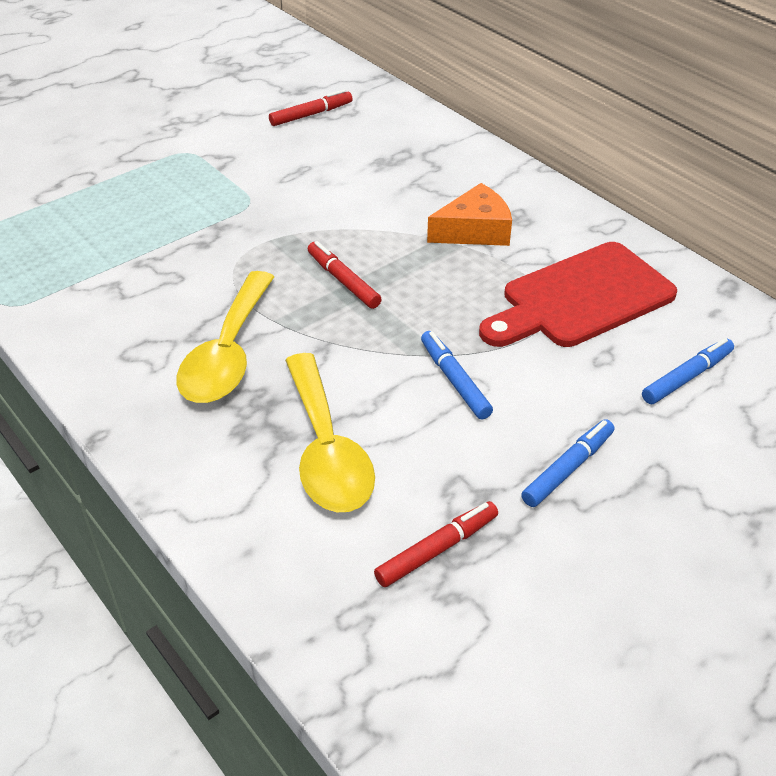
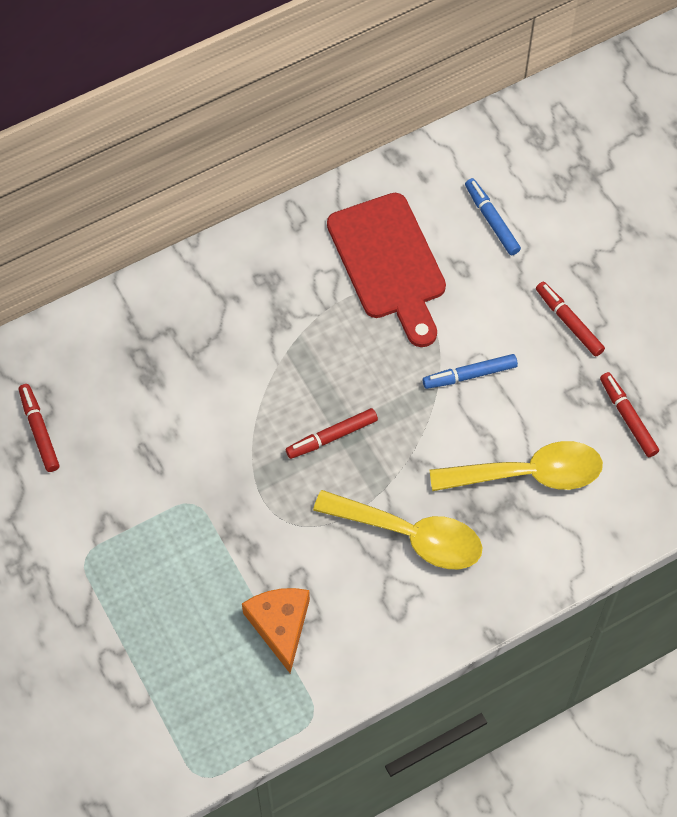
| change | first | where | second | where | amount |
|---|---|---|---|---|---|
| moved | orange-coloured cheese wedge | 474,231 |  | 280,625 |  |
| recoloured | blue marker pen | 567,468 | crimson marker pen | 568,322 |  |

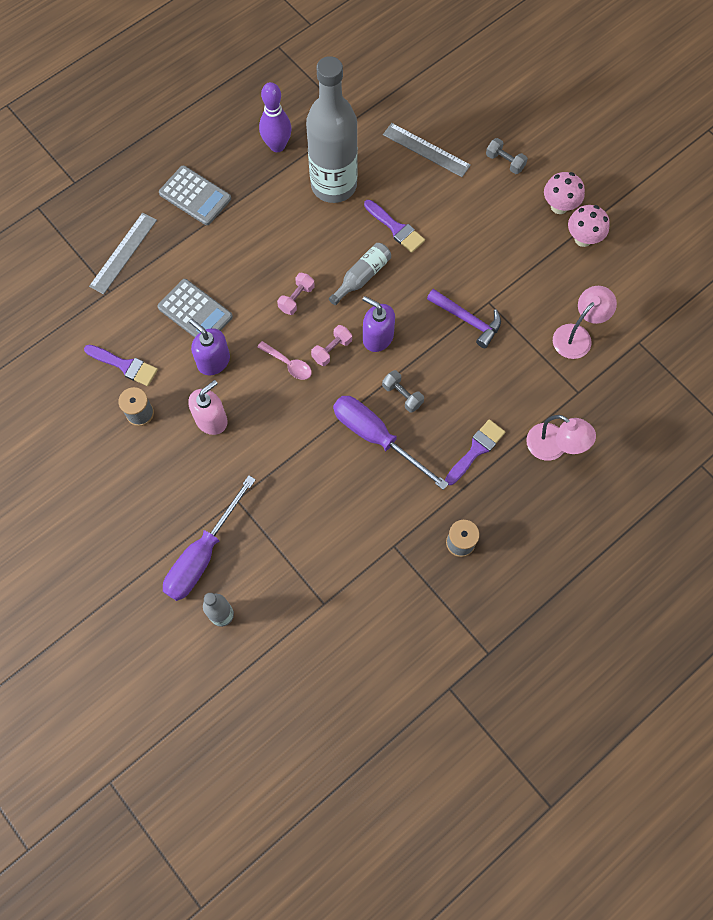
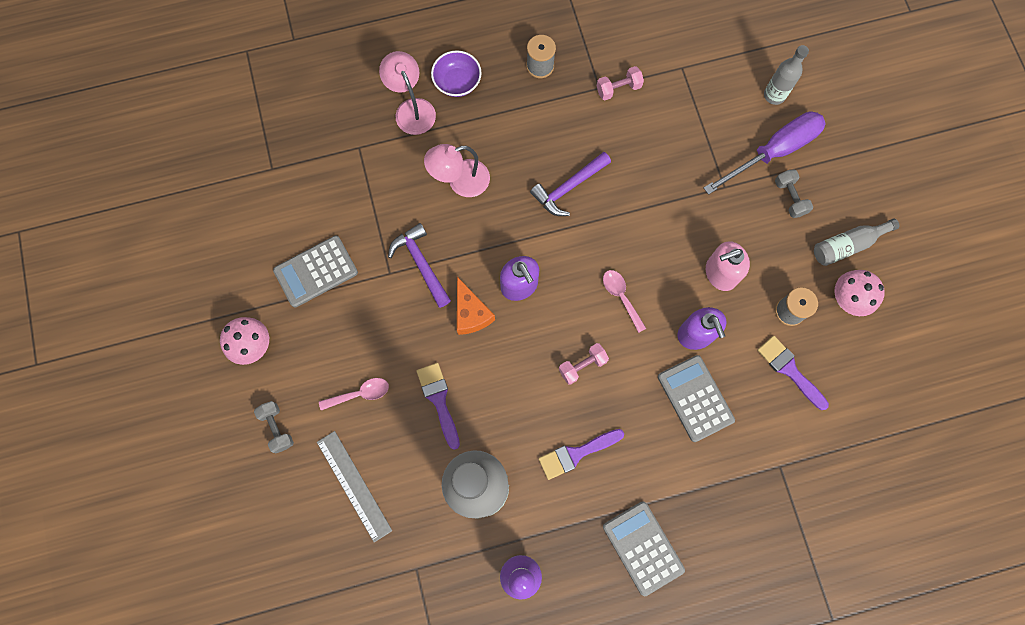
| change | first | where | second | where | amount |
|---|---|---|---|---|---|
| moved | pink toadstool | 583,239 |  | 847,300 |  |
| removed | gray straightedge | 123,253 |  |  |  |
| moved | gray flask | 362,277 |  | 847,245 |  |
| moved | pink desk lamp | 577,335 |  | 460,181 |  |
| moved | pink hand weight | 332,350 |  | 618,88 |  |
| moved | gray hand weight | 402,395 |  | 790,198 |  |
| replaced | violet hand screwdriver | 376,437 | violet claw hammer | 569,187 |  |
| moved | violet paint brush | 476,450 |  | 576,454 |  |
| added |  |  | violet deep dish | 457,82 |  |
| added |  |  | gray calculator | 316,271 |  |
| added |  |  | orange-coloured cheese wedge | 471,313 |  |
| added |  |  | pink spoon | 360,394 |  |

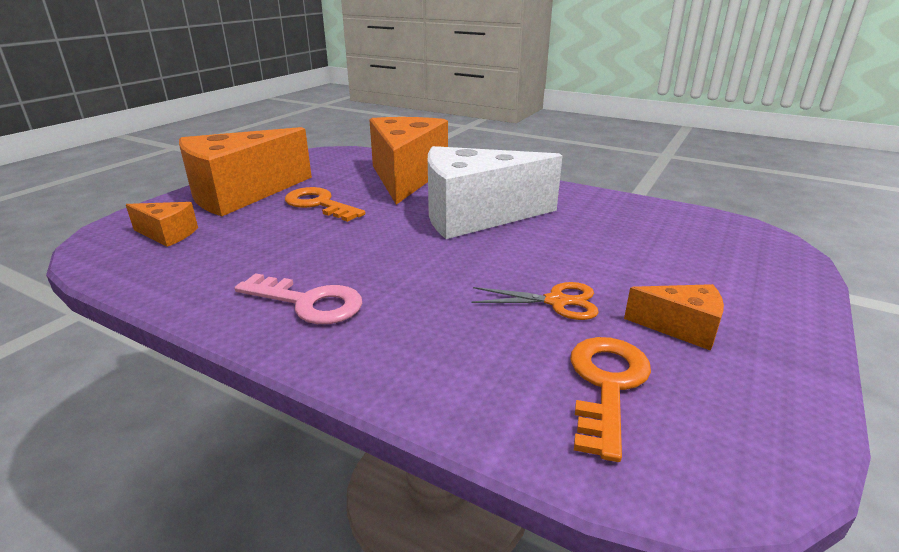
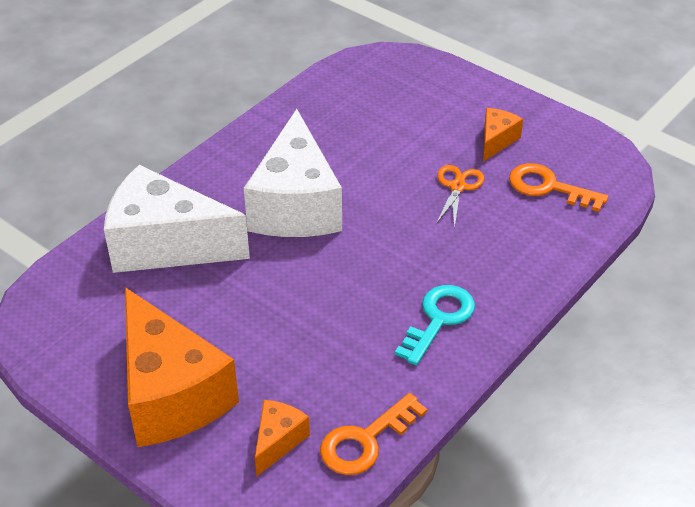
| change | first | where | second | where | amount |
|---|---|---|---|---|---|
| recoloured | orange-coloured cheese wedge | 406,177 | white cheese wedge | 166,245 |  |
| moved | orange-coloured key | 319,204 |  | 366,441 |  |
| recoloured | pink key | 308,302 | turquoise key | 438,319 |  |

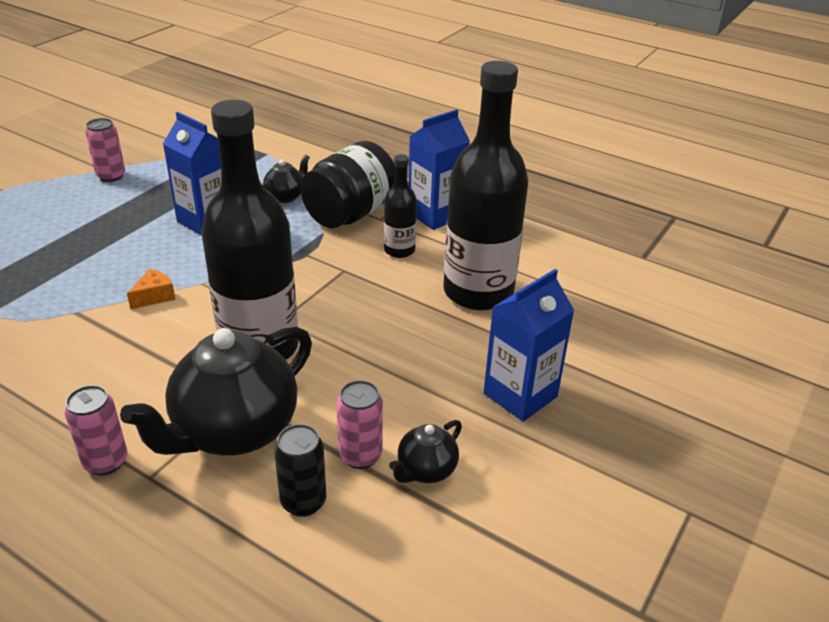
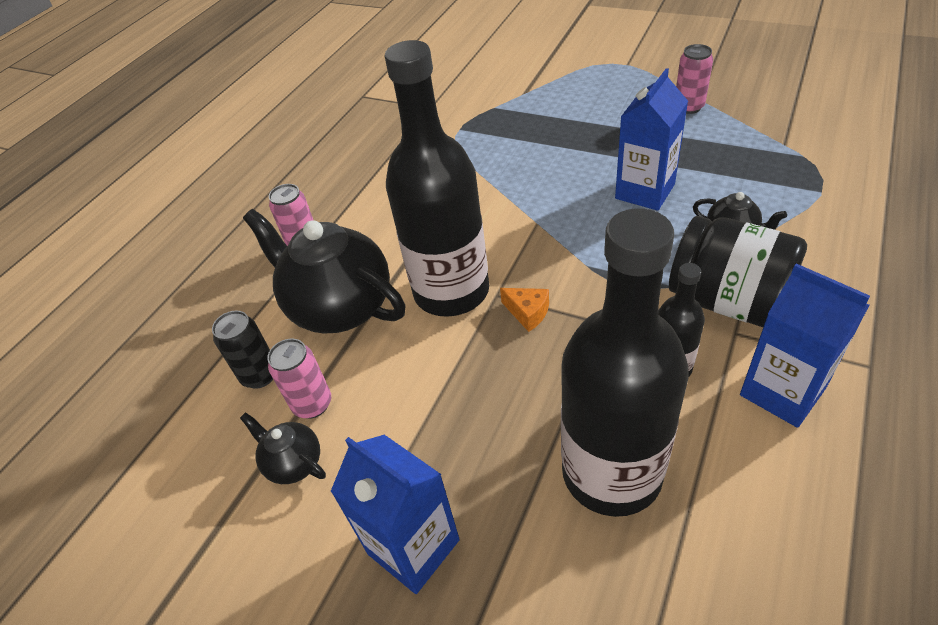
| change | first | where | second | where | amount |
|---|---|---|---|---|---|
| moved | orange-coloured cheese wedge | 154,296 |  | 528,313 |  |

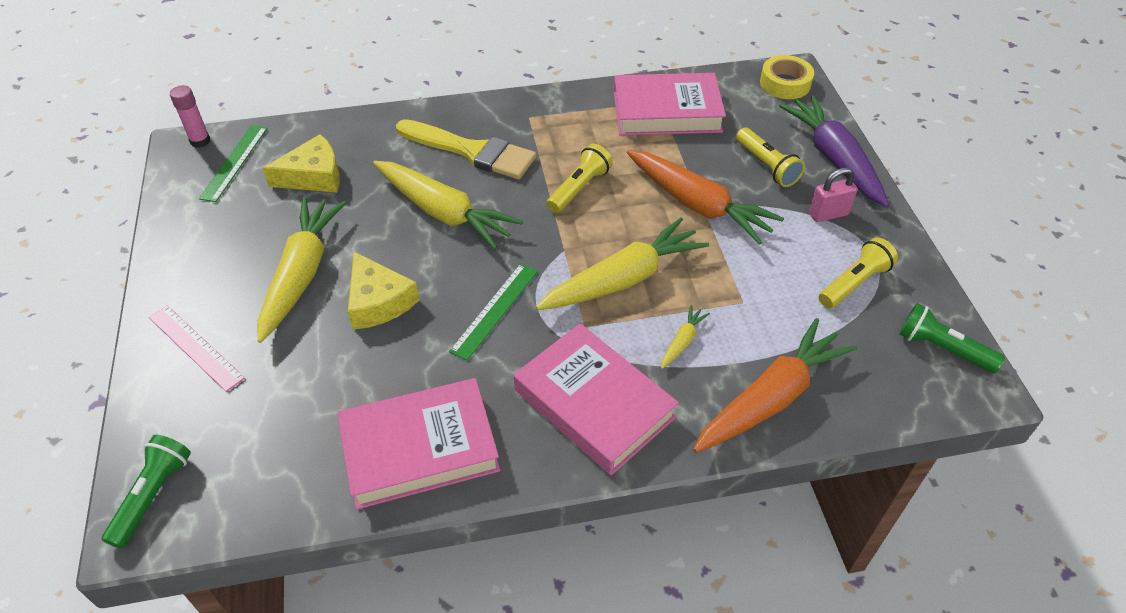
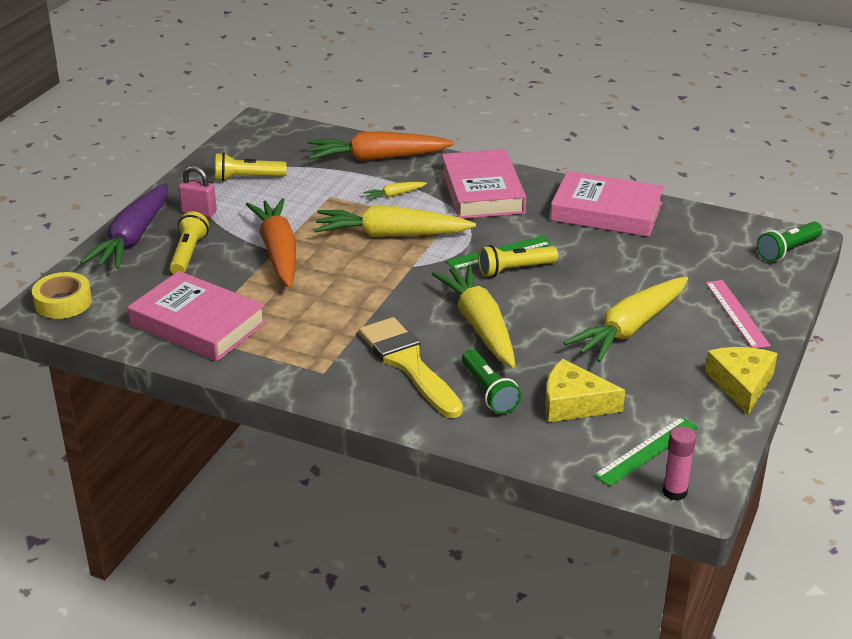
| change | first | where | second | where | amount |
|---|---|---|---|---|---|
| moved | yellow flashlight | 579,188 |  | 514,269 |  |
| moved | yellow cheese wedge | 378,301 |  | 741,384 |  |
| moved | leaf-green flashlight | 942,348 |  | 488,392 |  |

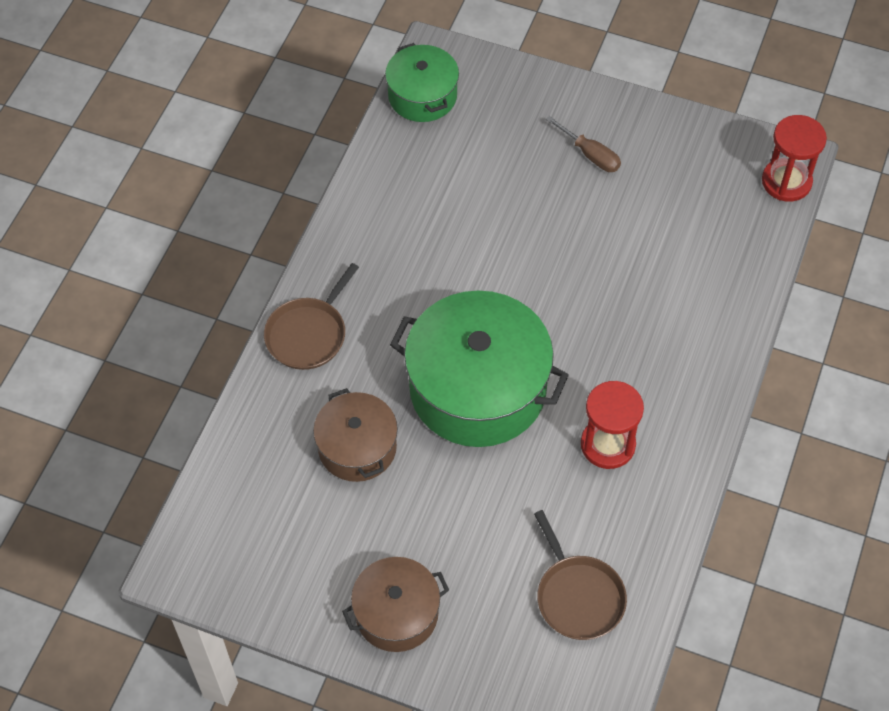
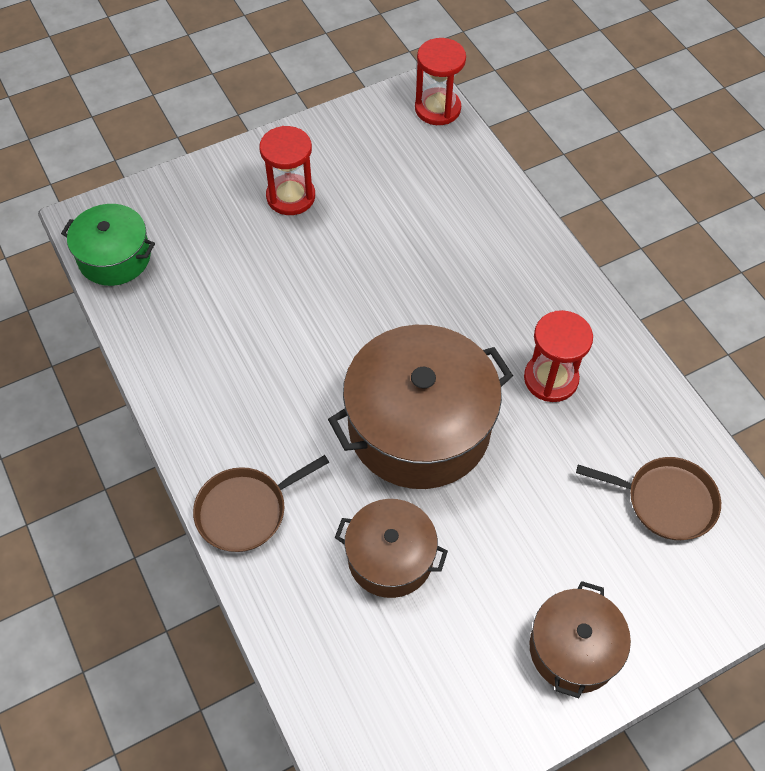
| change | first | where | second | where | amount |
|---|---|---|---|---|---|
| replaced | dark brown hand screwdriver | 590,155 | crimson sandglass | 291,197 |  |
| turned | dark brown skillet | 308,334 |  | 246,510 | 75 degrees clockwise |
| recoloured | leaf-green pot | 477,388 | dark brown pot | 419,426 |  |

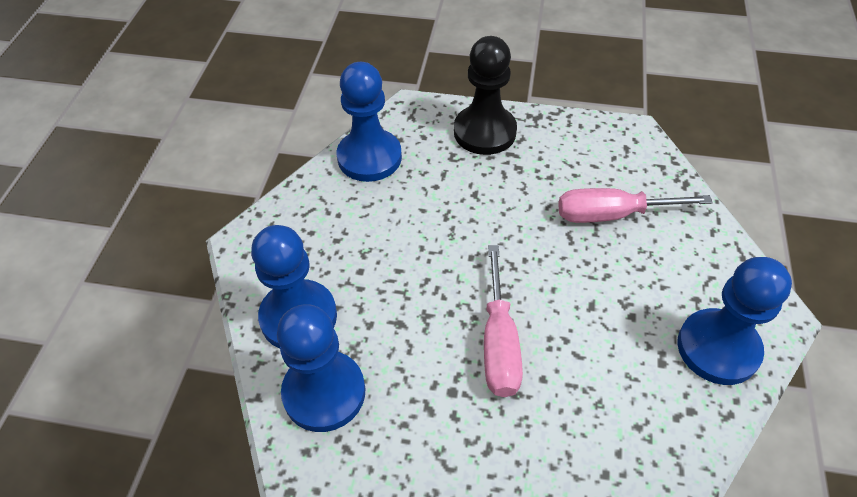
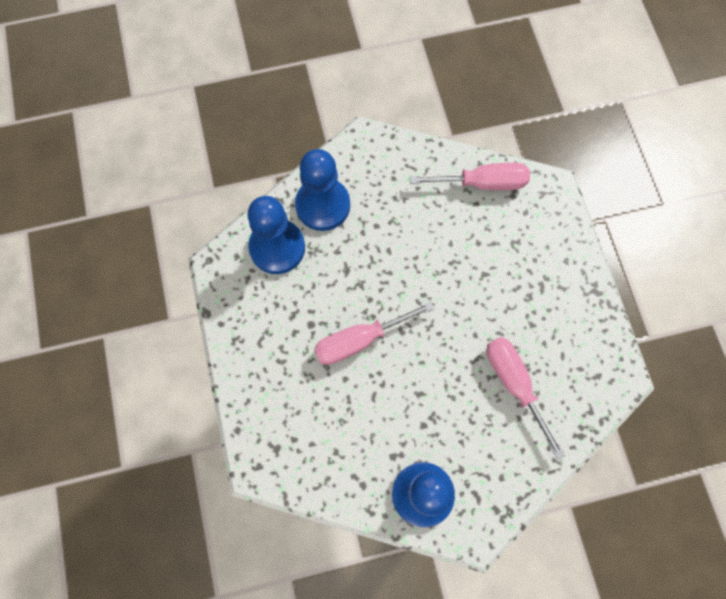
| change | first | where | second | where | amount |
|---|---|---|---|---|---|
| removed | jet-black chess pawn | 484,132 |  |  |  |
| replaced | blue chess pawn | 369,157 | pink hand screwdriver | 482,183 |  |

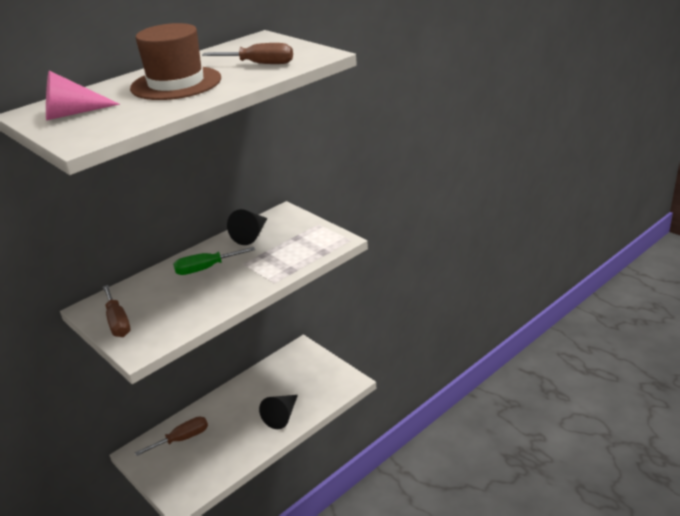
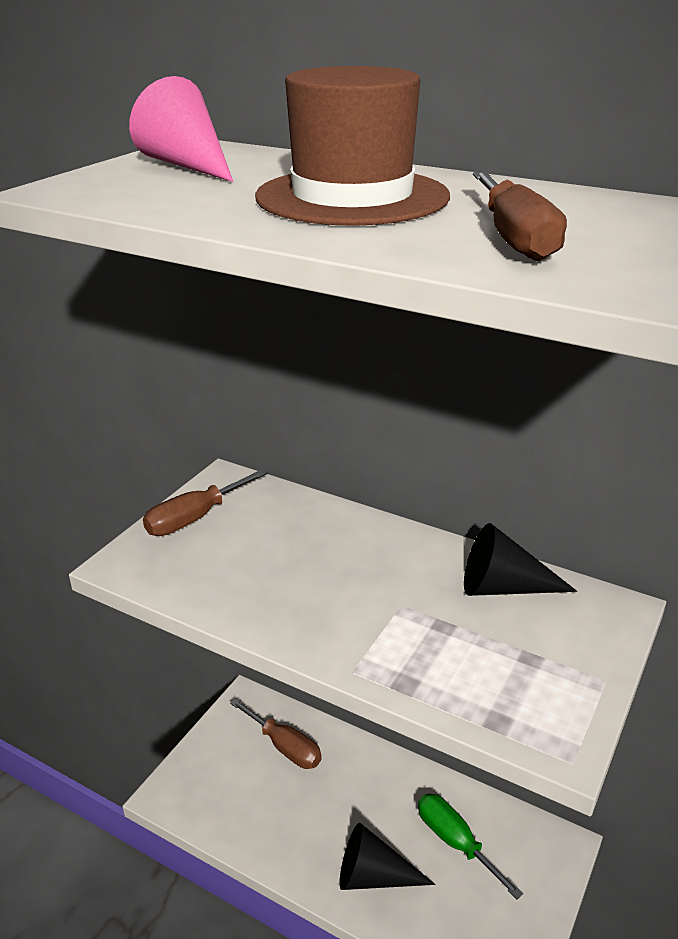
| change | first | where | second | where | amount |
|---|---|---|---|---|---|
| moved | leaf-green hand screwdriver | 205,268 |  | 455,842 |  |

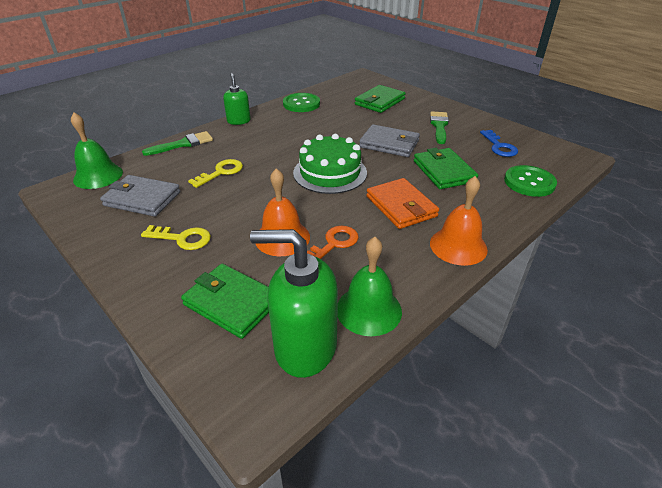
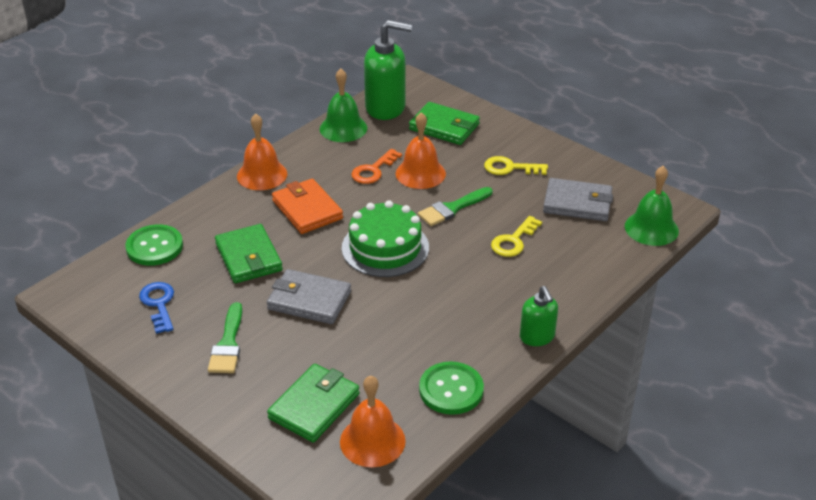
| change | first | where | second | where | amount |
|---|---|---|---|---|---|
| moved | leaf-green paint brush | 183,144 |  | 452,208 |  |
| added |  |  | orange-coloured bell | 372,441 |  |

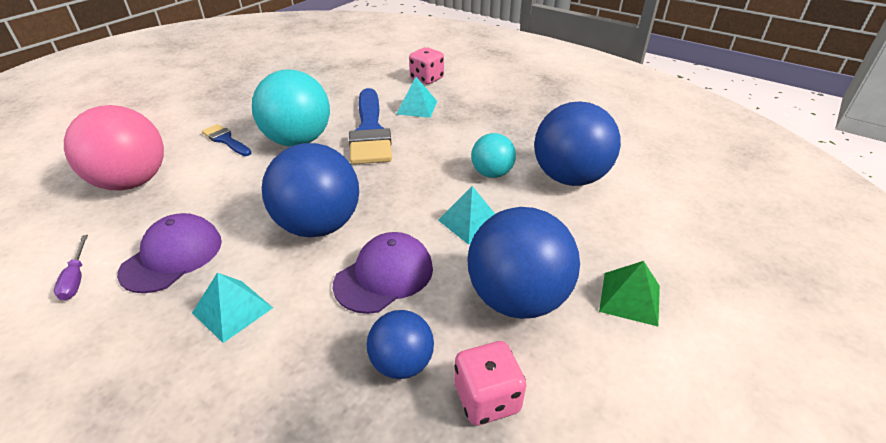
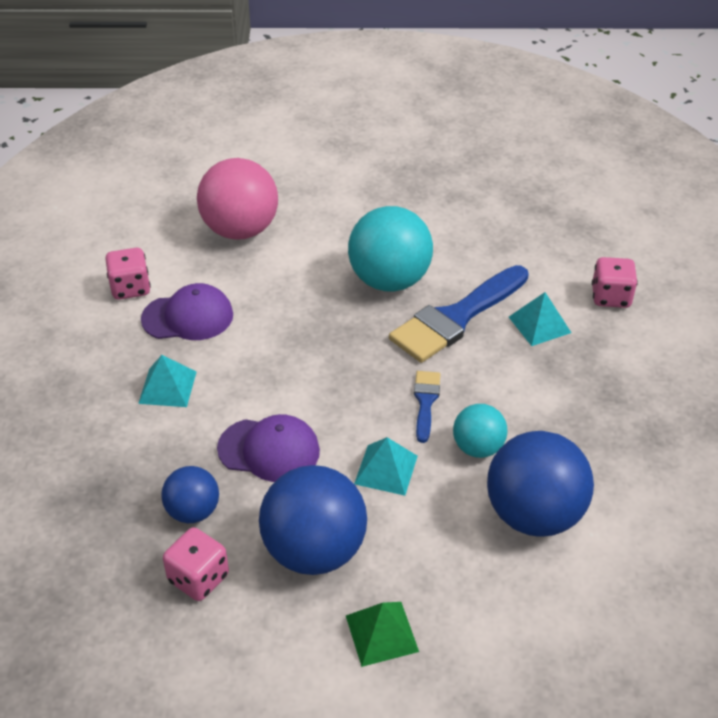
| change | first | where | second | where | amount |
|---|---|---|---|---|---|
| moved | blue paint brush | 226,140 |  | 425,402 |  |
| removed | blue ball | 318,225 |  |  |  |
| replaced | violet hand screwdriver | 76,278 | pink game die | 130,288 |  |

